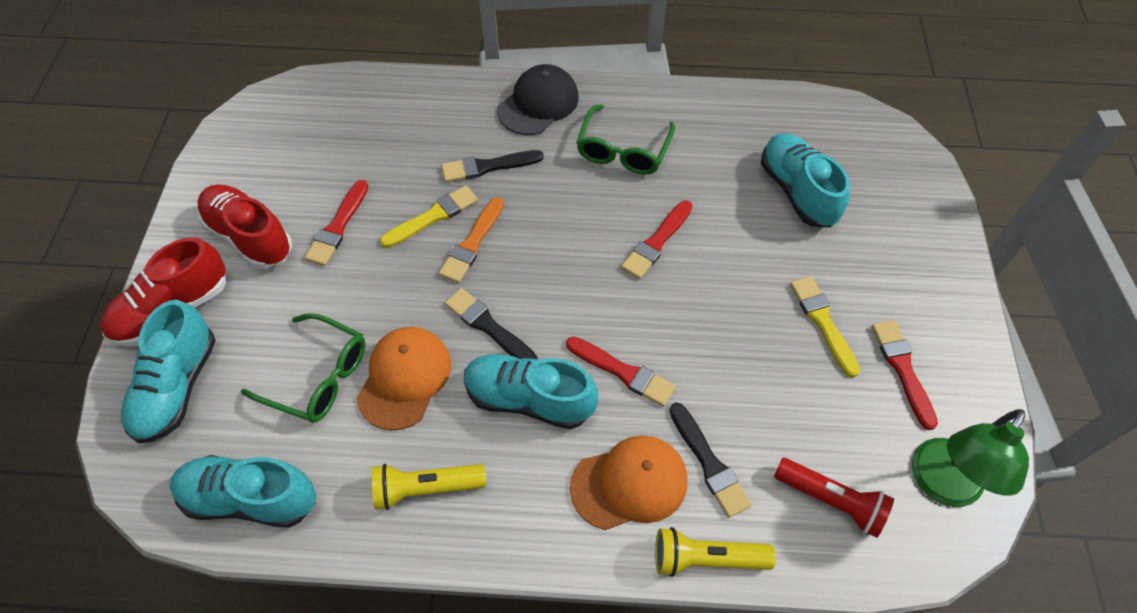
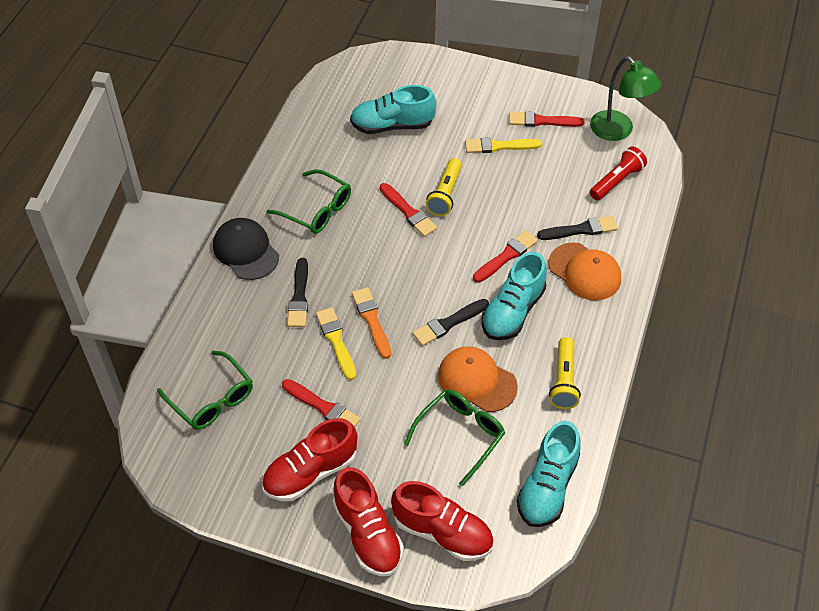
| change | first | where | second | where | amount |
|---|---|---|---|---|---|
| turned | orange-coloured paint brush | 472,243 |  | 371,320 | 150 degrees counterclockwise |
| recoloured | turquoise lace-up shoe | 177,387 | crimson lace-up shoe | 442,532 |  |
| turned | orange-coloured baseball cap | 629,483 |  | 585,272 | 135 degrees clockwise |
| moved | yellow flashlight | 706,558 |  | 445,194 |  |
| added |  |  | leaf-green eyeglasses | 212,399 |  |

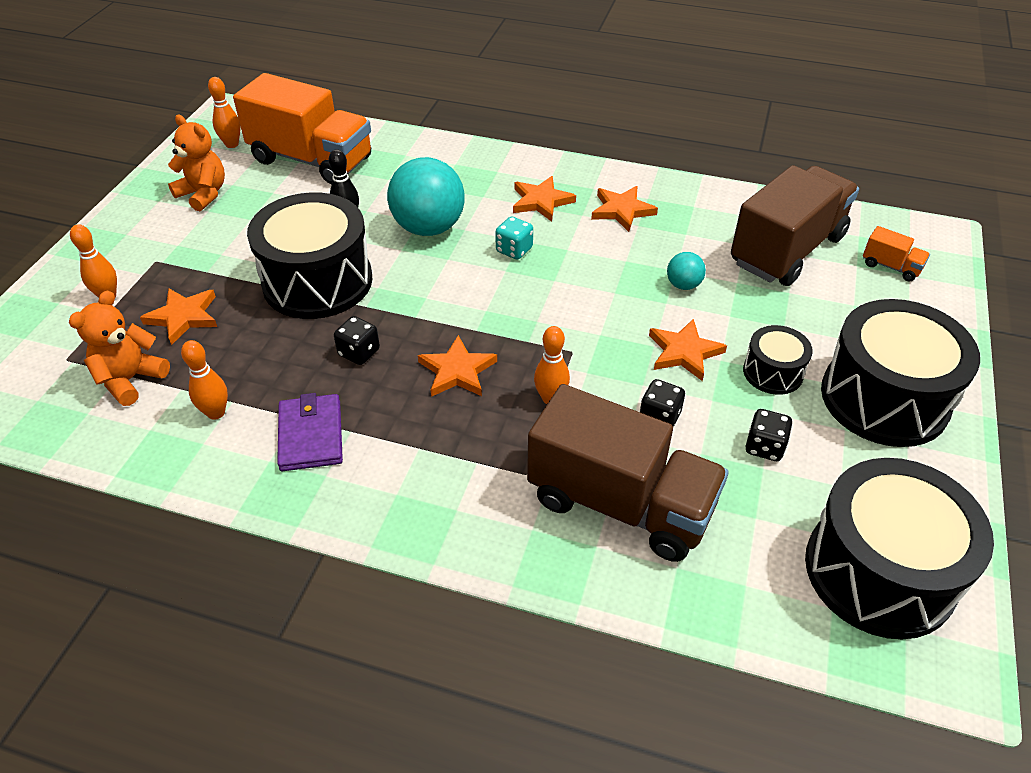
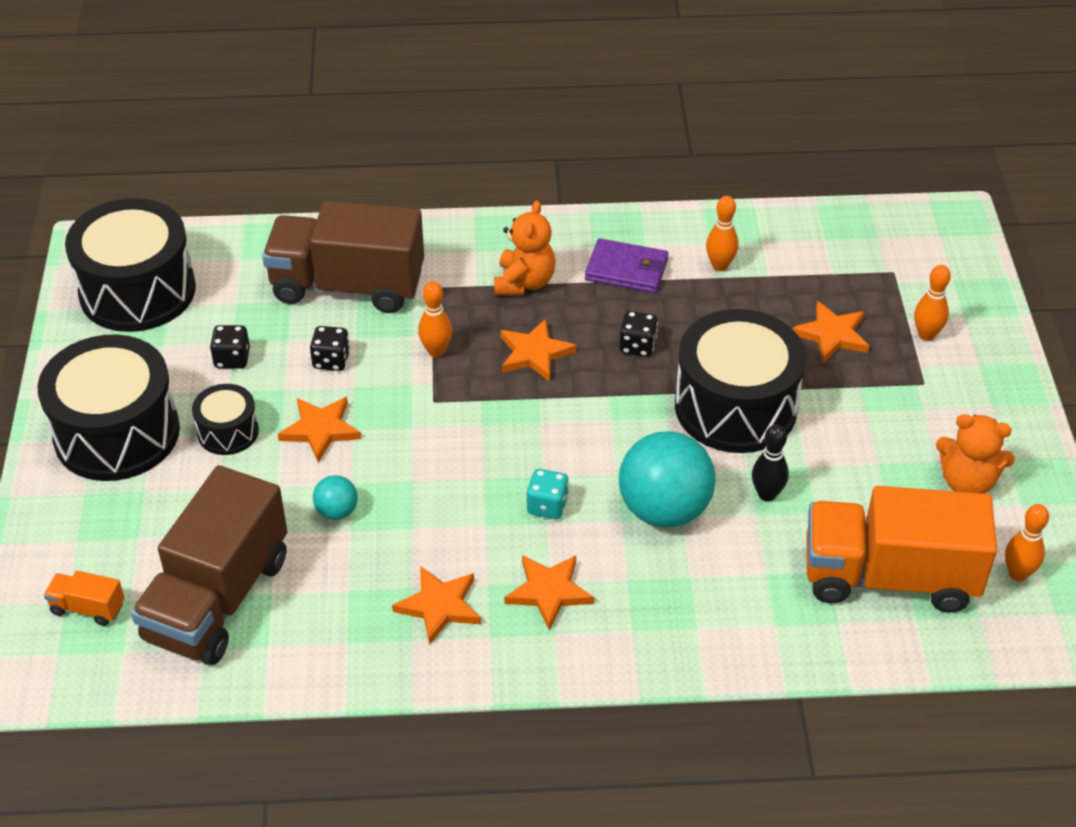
| change | first | where | second | where | amount |
|---|---|---|---|---|---|
| moved | orange-coloured stuffed bear | 130,379 |  | 524,282 |  |
| turned | violet billfold | 310,435 |  | 627,270 | 45 degrees counterclockwise |

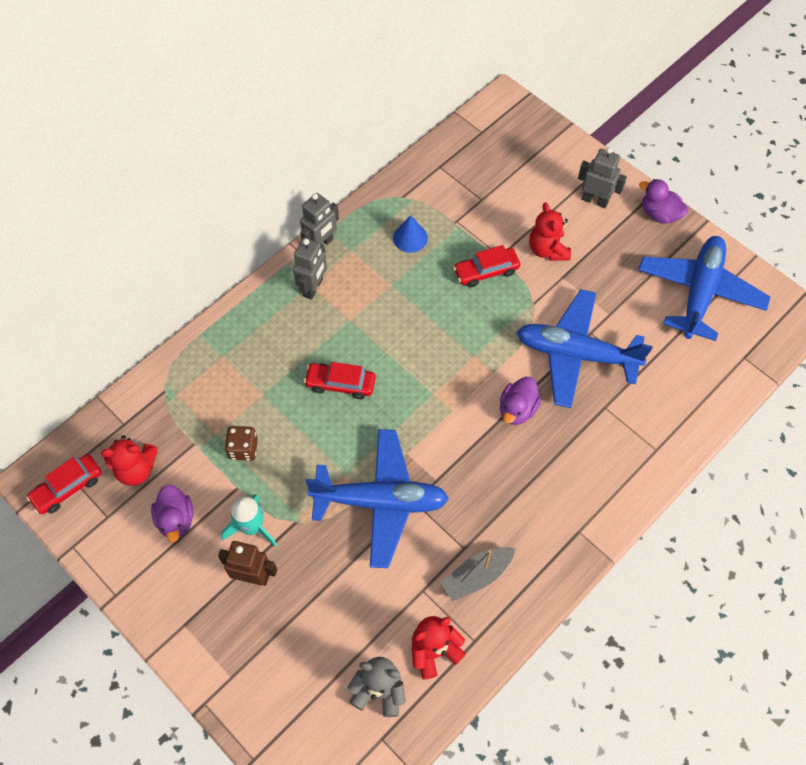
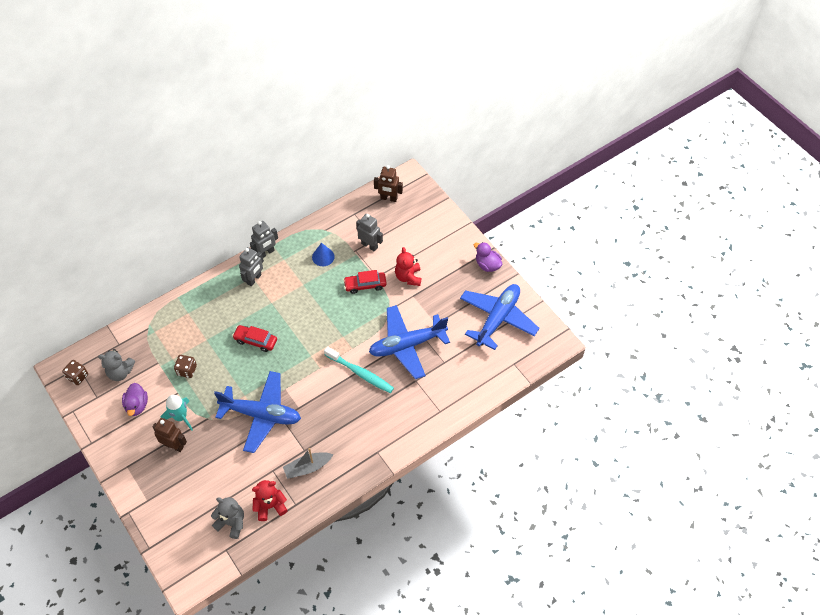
| change | first | where | second | where | amount |
|---|---|---|---|---|---|
| moved | gray robot | 595,200 |  | 369,245 |  |
| turned | blue plane | 576,354 |  | 407,345 | 45 degrees counterclockwise |
| replaced | violet toy duck | 517,409 | turquoise dental brush | 360,373 |  |
| recoloured | crimson stuffed bear | 136,469 | gray stuffed bear | 120,372 |  |
| replaced | crimson car | 68,487 | dark brown game die | 77,376 |  |
| added |  |  | dark brown robot | 388,198 |  |

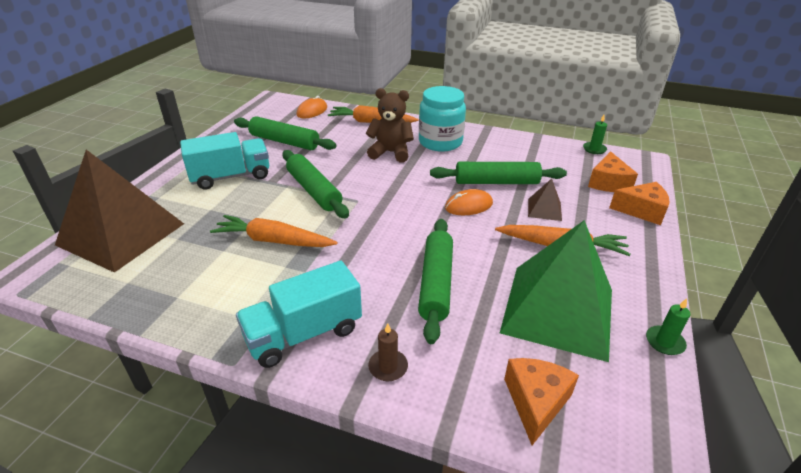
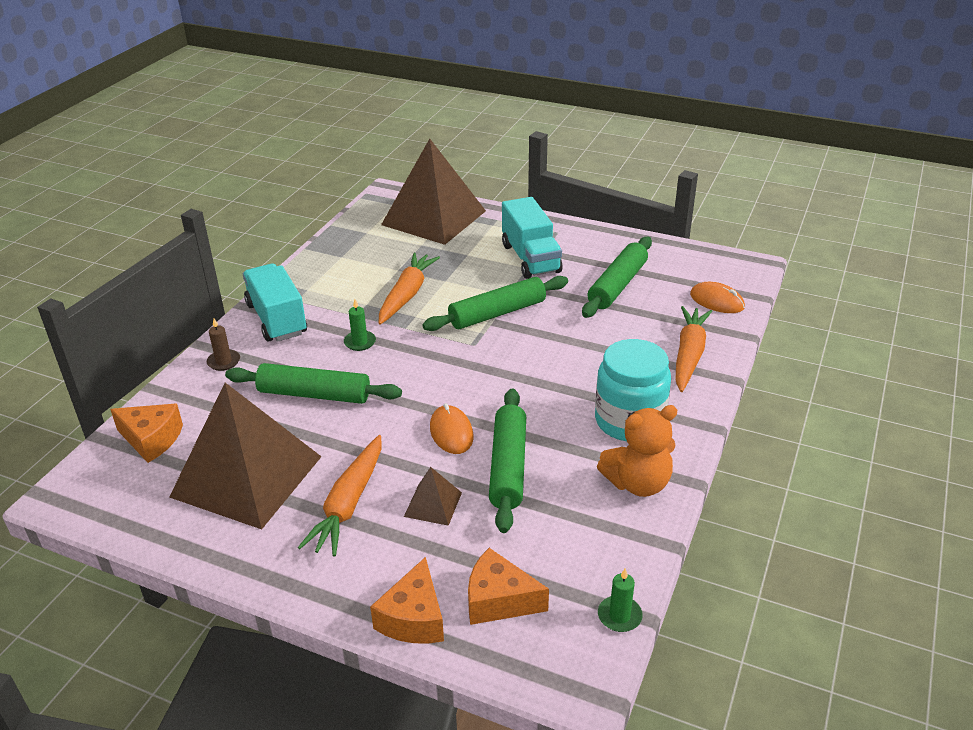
| change | first | where | second | where | amount |
|---|---|---|---|---|---|
| removed | dark brown stuffed bear | 390,152 |  |  |  |
| recoloured | leaf-green pyramid shape | 558,310 | dark brown pyramid shape | 246,476 |  |
| moved | leaf-green wax candle | 664,342 |  | 360,342 |  |
| added |  |  | orange-coloured stuffed bear | 638,483 |  |

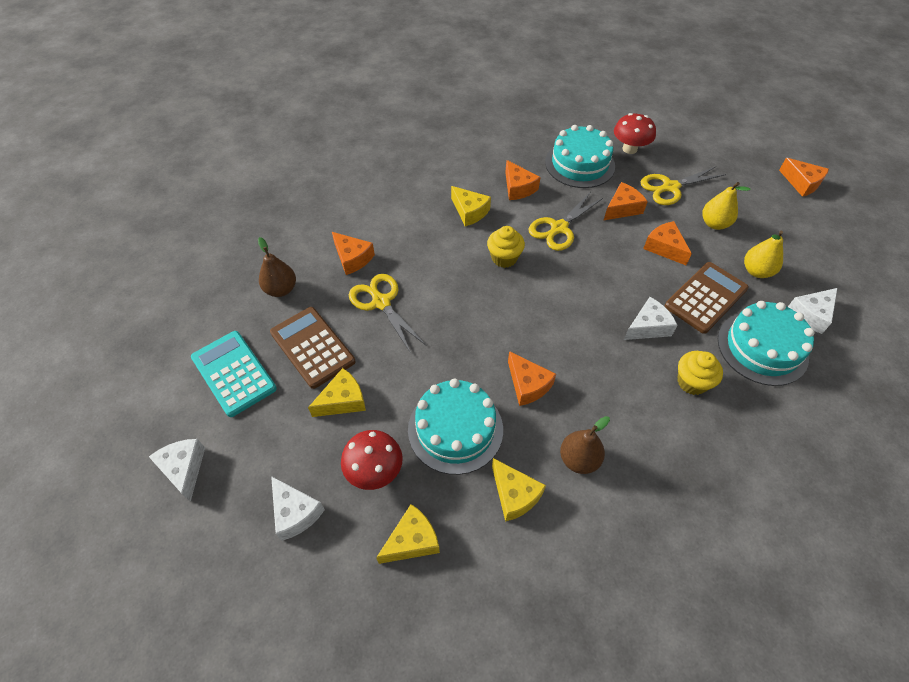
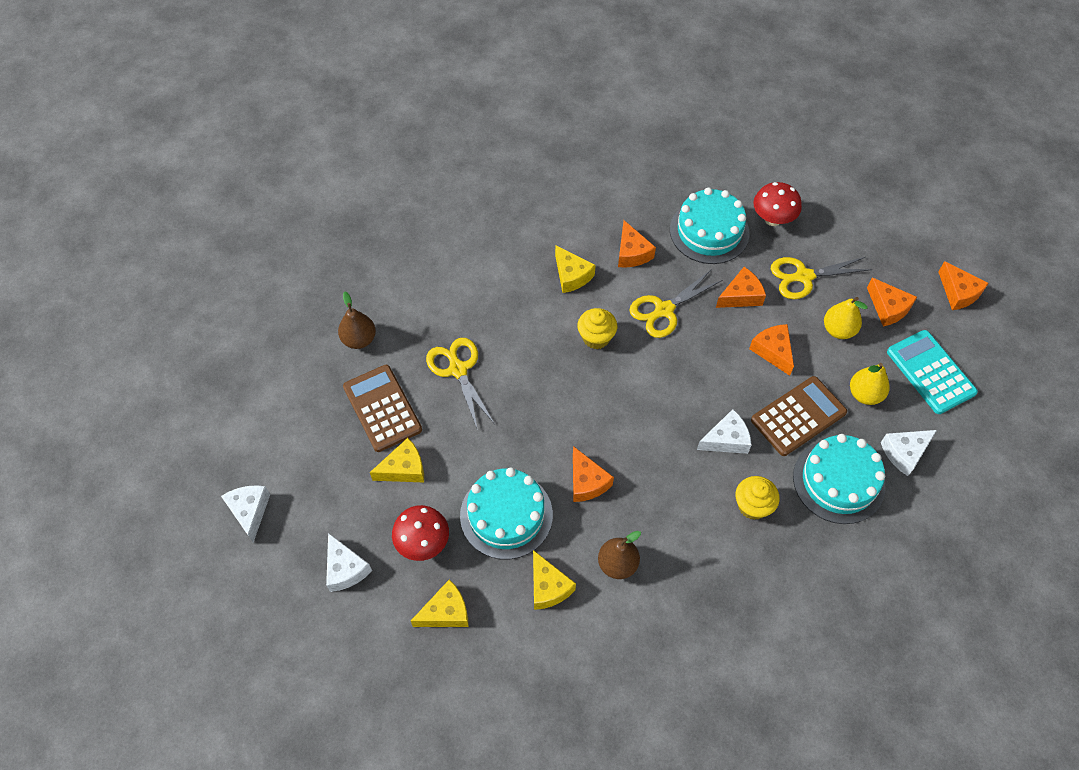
| change | first | where | second | where | amount |
|---|---|---|---|---|---|
| moved | orange-coloured cheese wedge | 352,258 |  | 888,308 |  |
| moved | turquoise calculator | 234,373 |  | 930,372 |  |

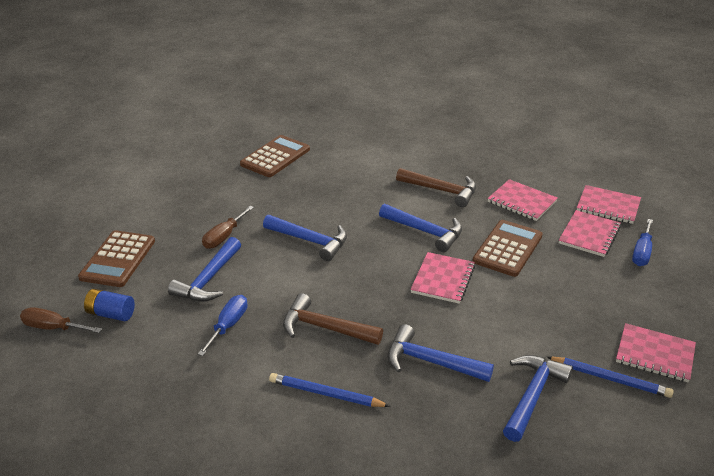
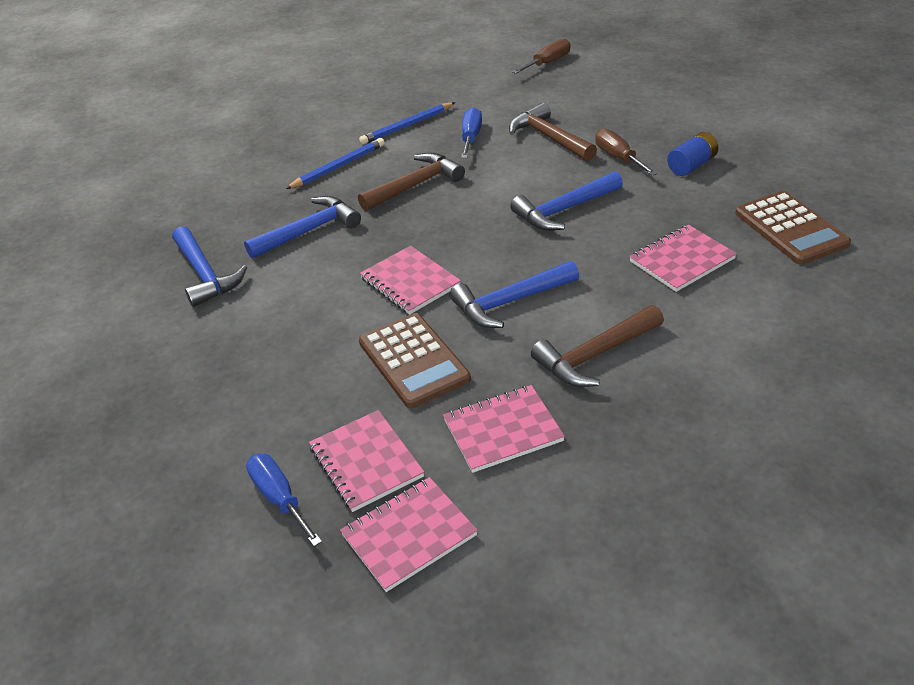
| change | first | where | second | where | amount |
|---|---|---|---|---|---|
| removed | dark brown calculator | 118,259 |  |  |  |
| recoloured | blue claw hammer | 208,280 | dark brown claw hammer | 549,138 |  |
| moved | blue power cell | 111,314 |  | 691,165 |  |
| turned | blue hand screwdriver | 228,325 |  | 471,137 | 135 degrees counterclockwise |
| moved | pink notebook | 655,354 |  | 681,260 |  |
| moved | blue pencil | 610,379 |  | 407,126 |  |

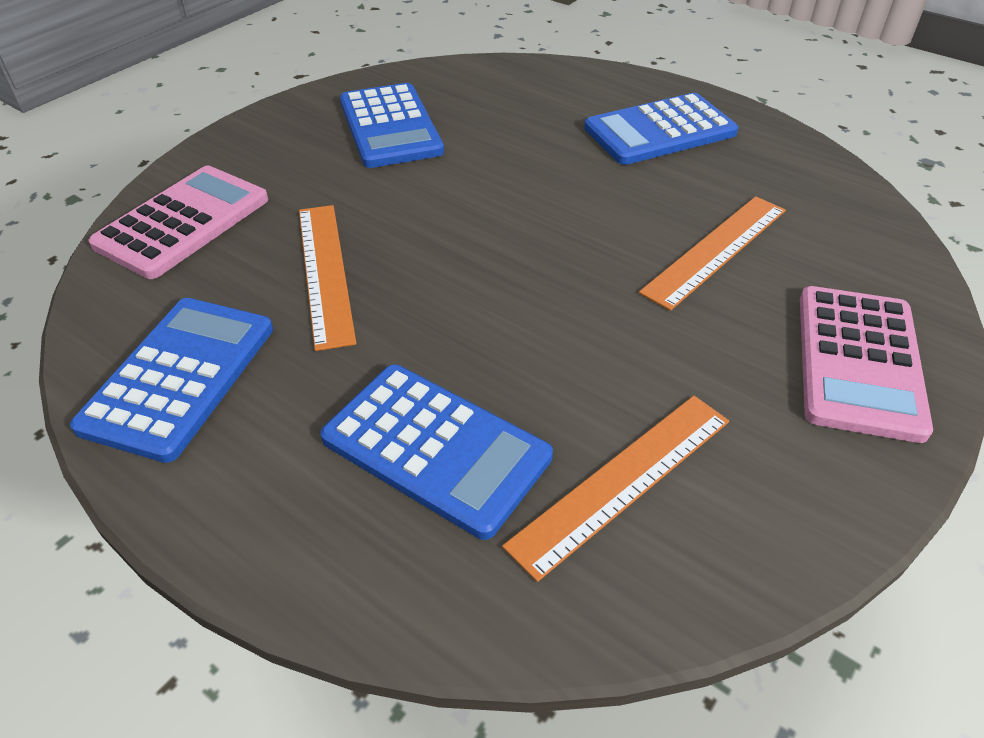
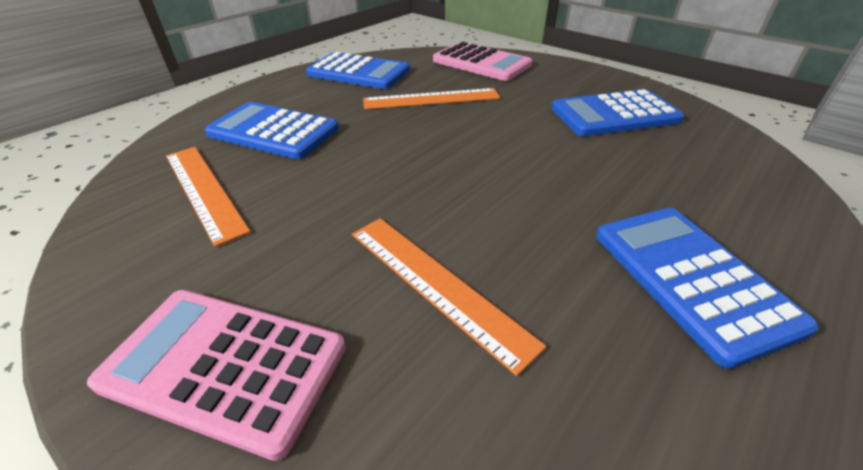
| change | first | where | second | where | amount |
|---|---|---|---|---|---|
| turned | blue calculator | 436,448 |  | 273,131 | 75 degrees clockwise |

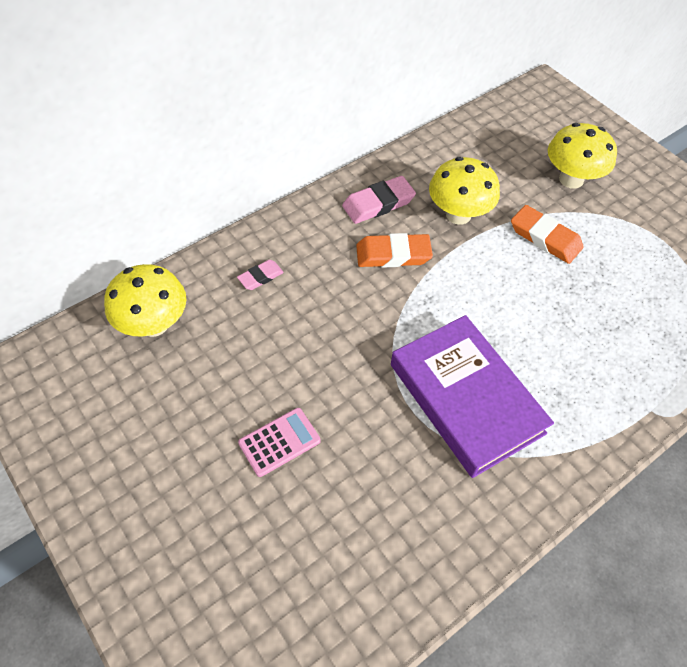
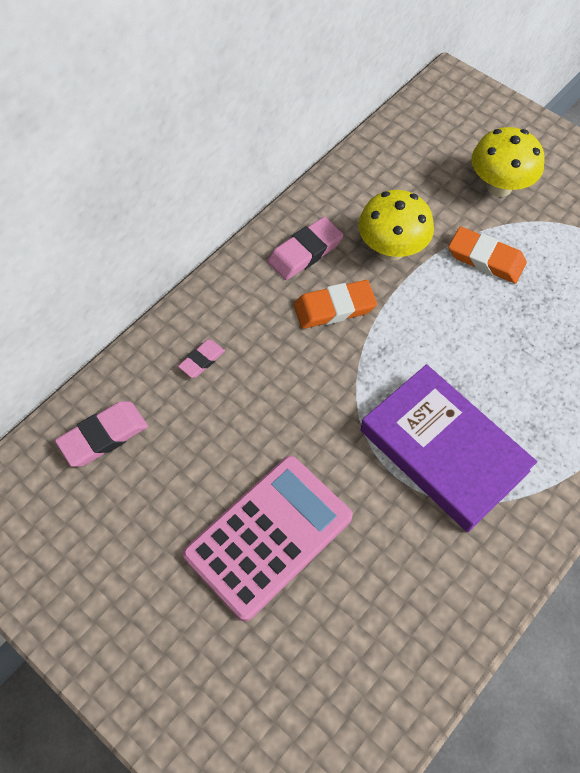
| change | first | where | second | where | amount |
|---|---|---|---|---|---|
| replaced | yellow toadstool | 154,324 | pink gum eraser | 103,436 |  |
| resized | pink calculator | 279,442 |  | 268,536 | x2.05 |

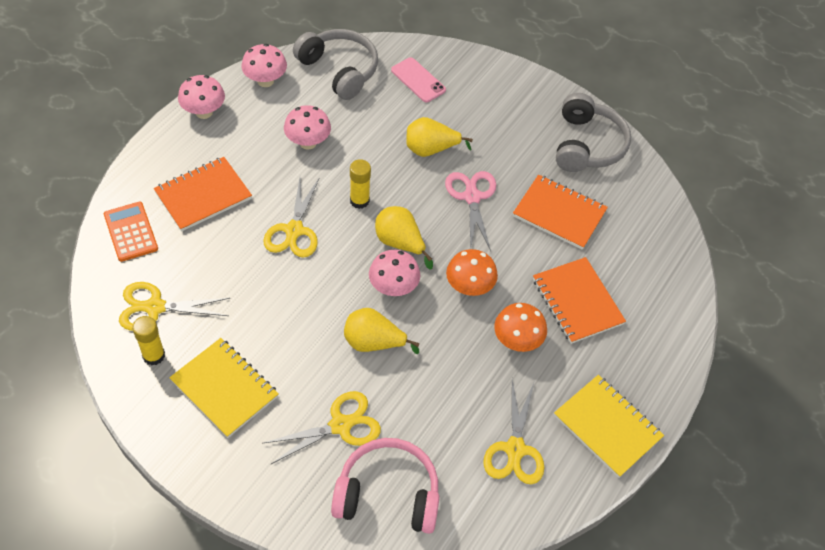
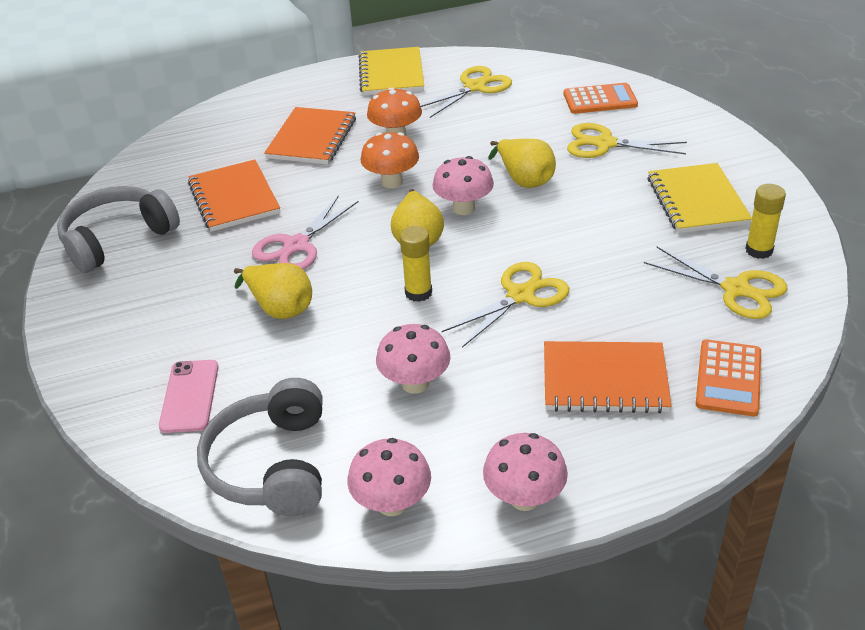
| change | first | where | second | where | amount |
|---|---|---|---|---|---|
| replaced | pink over-ear headphones | 388,494 | orange-coloured calculator | 600,100 |  |

